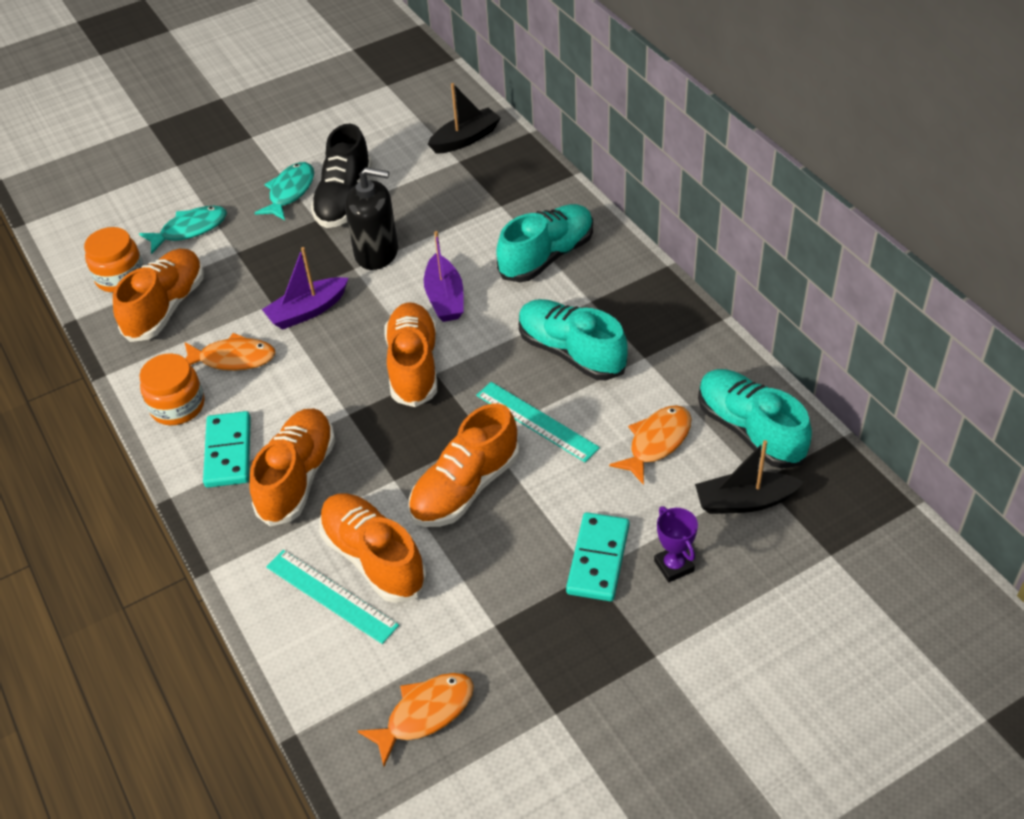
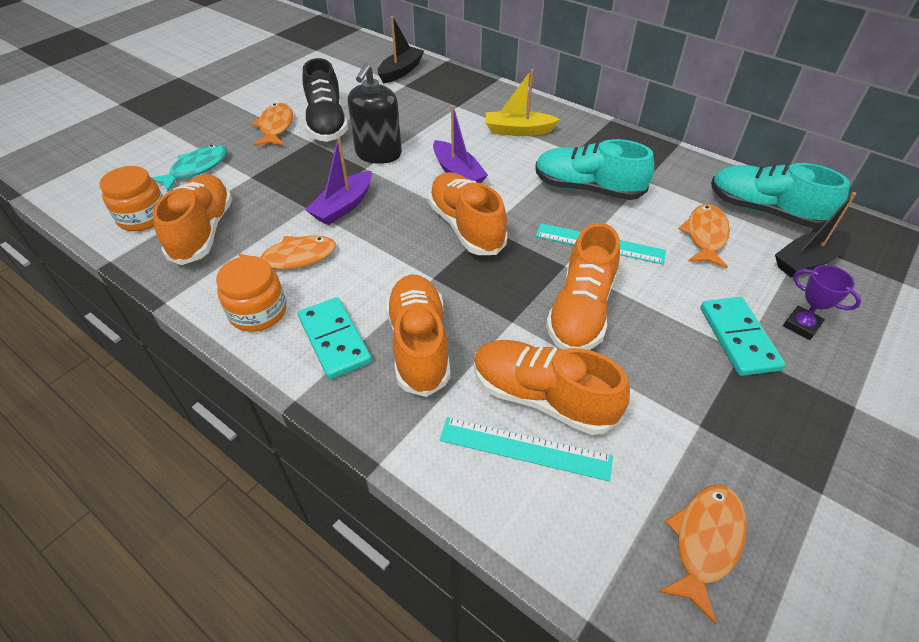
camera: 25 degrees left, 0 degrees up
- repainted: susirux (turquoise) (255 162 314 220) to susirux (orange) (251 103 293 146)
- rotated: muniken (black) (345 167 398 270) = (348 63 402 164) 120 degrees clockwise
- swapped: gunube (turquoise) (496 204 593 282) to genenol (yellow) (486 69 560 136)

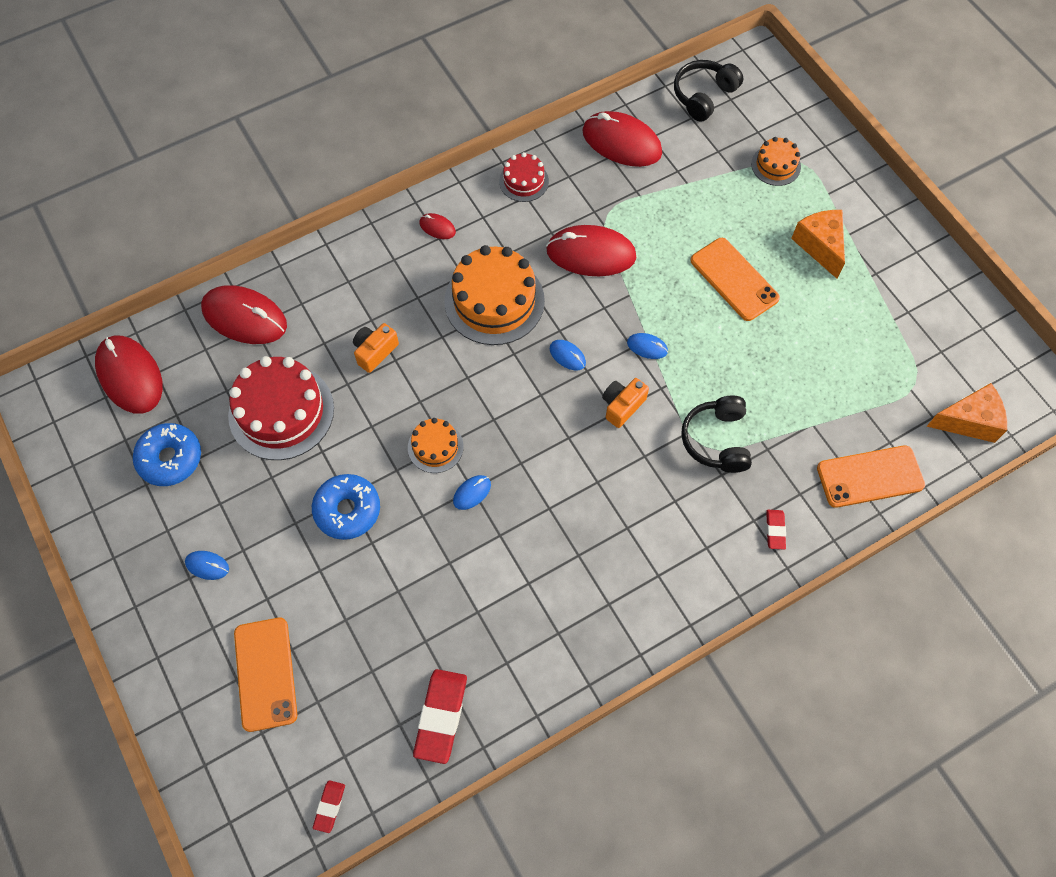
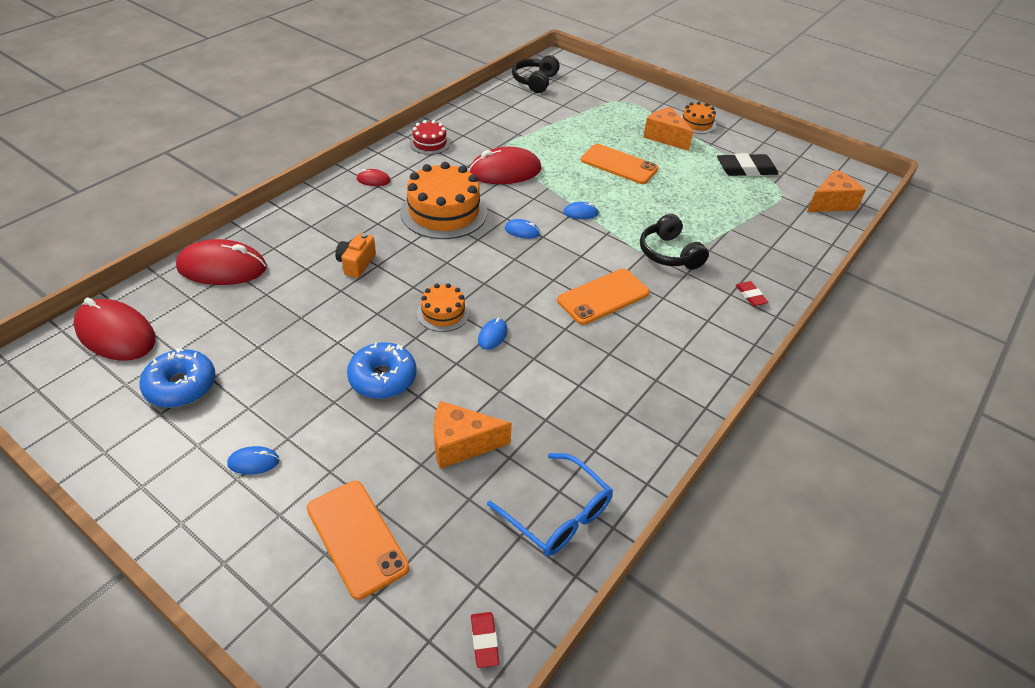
camera: 25 degrees left, 20 degrees down
- gone: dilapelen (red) (228 356 334 460)
- swapped: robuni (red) (413 669 467 764) to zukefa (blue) (487 453 613 556)
- gone: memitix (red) (582 111 662 167)
- gone: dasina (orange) (602 378 649 428)
- shifted: dilapelen (orange) (751 137 801 186) to (681 102 716 134)
- shifted: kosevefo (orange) (817 445 925 508) to (557 269 650 325)
- new: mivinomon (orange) (434 401 512 469)
- new: robuni (black) (717 153 778 176)

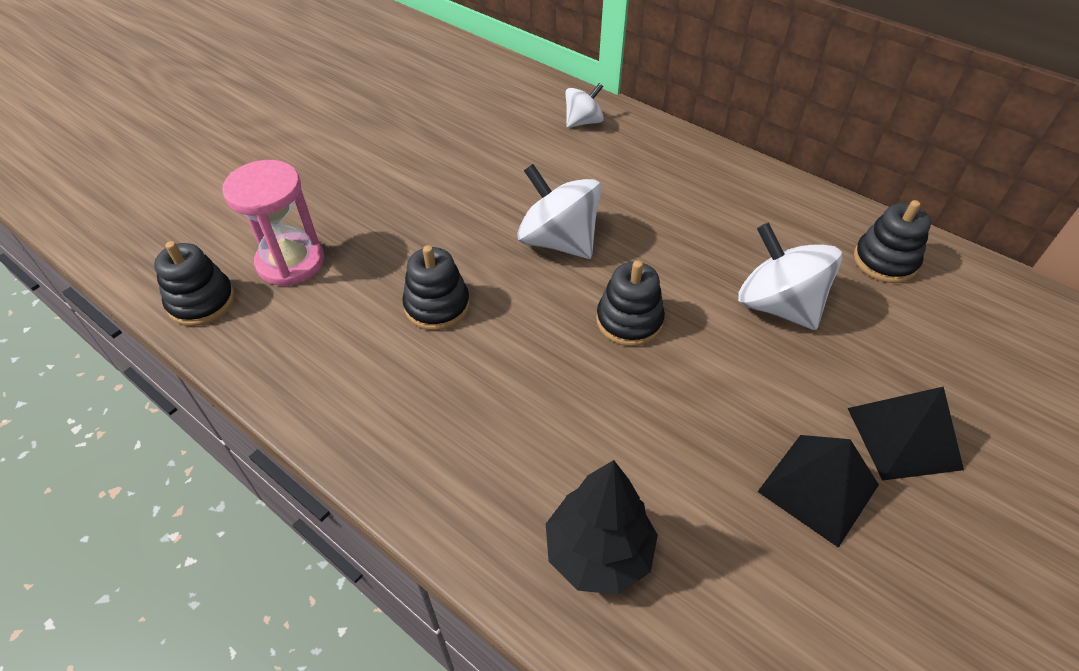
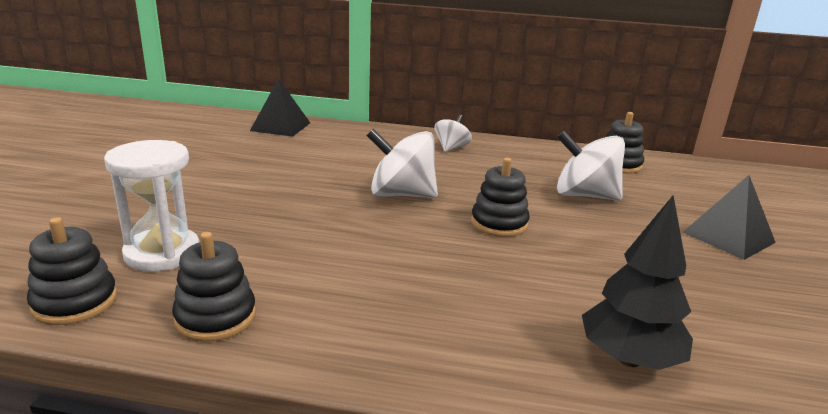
camera: 30 degrees left, 25 degrees down
- repainted: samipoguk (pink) (222 160 324 286) to samipoguk (white) (104 140 200 272)
- shifted: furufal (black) (402 245 470 330) to (172 232 256 342)
- shifted: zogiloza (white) (565 83 604 128) to (435 114 472 152)
- shifted: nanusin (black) (757 435 879 548) to (250 78 310 137)

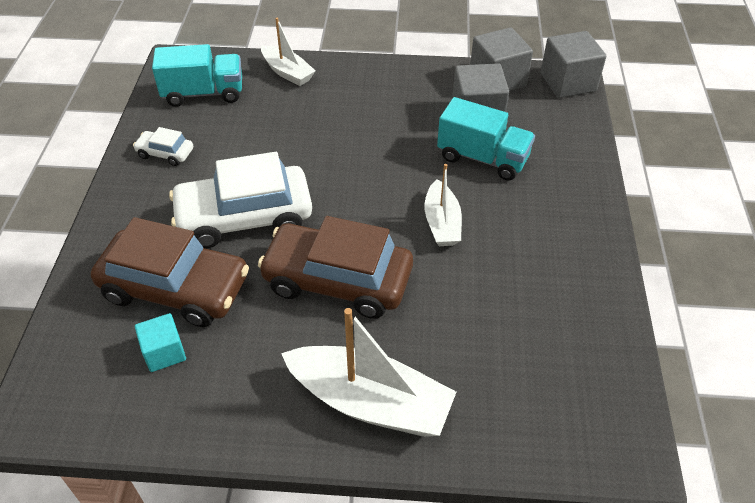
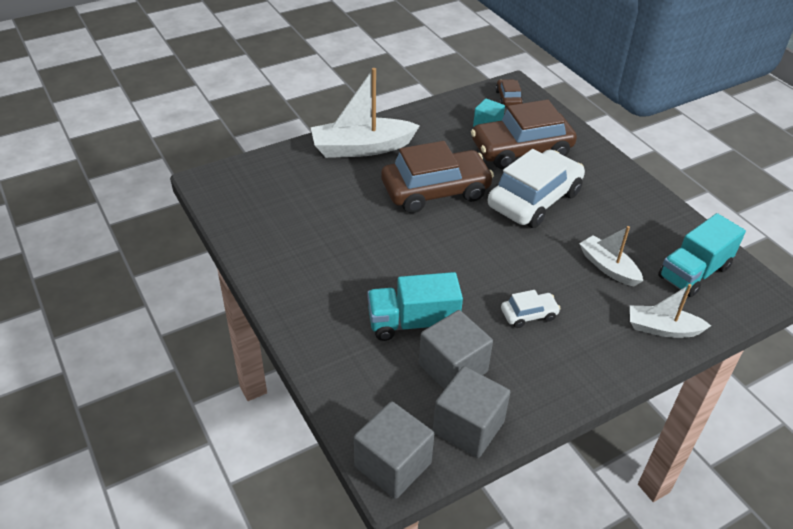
camera: 145 degrees right, 5 degrees down
- shifted: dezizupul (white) (133 127 193 166) to (501 290 561 328)
- shifted: genenol (white) (425 164 462 246) to (579 226 643 286)
- new: dezizupul (brown) (496 79 523 107)

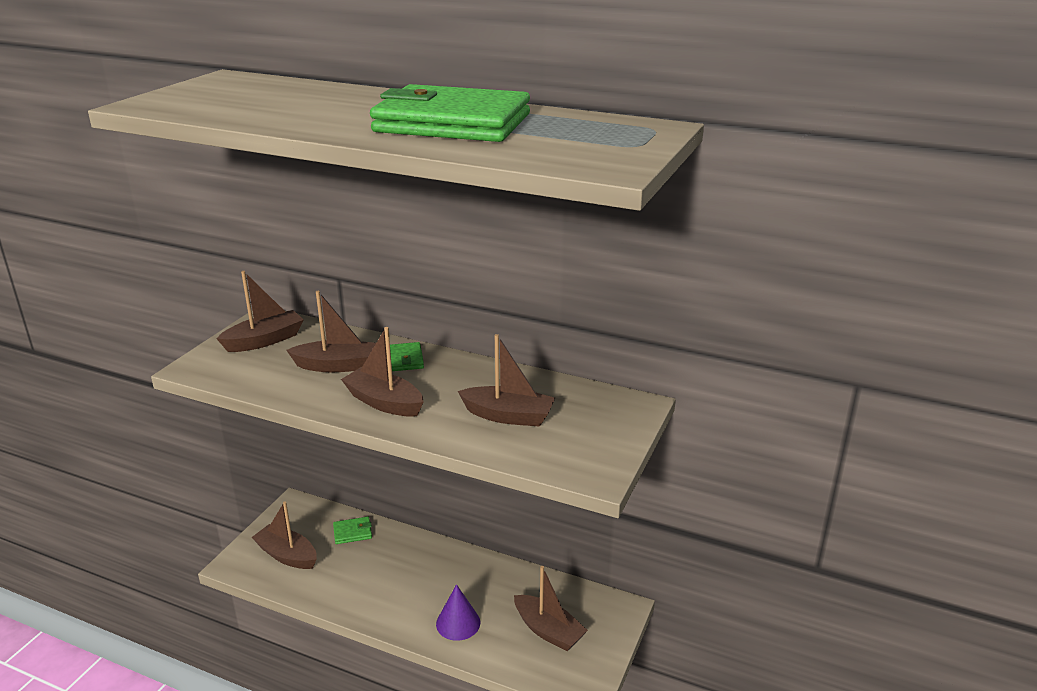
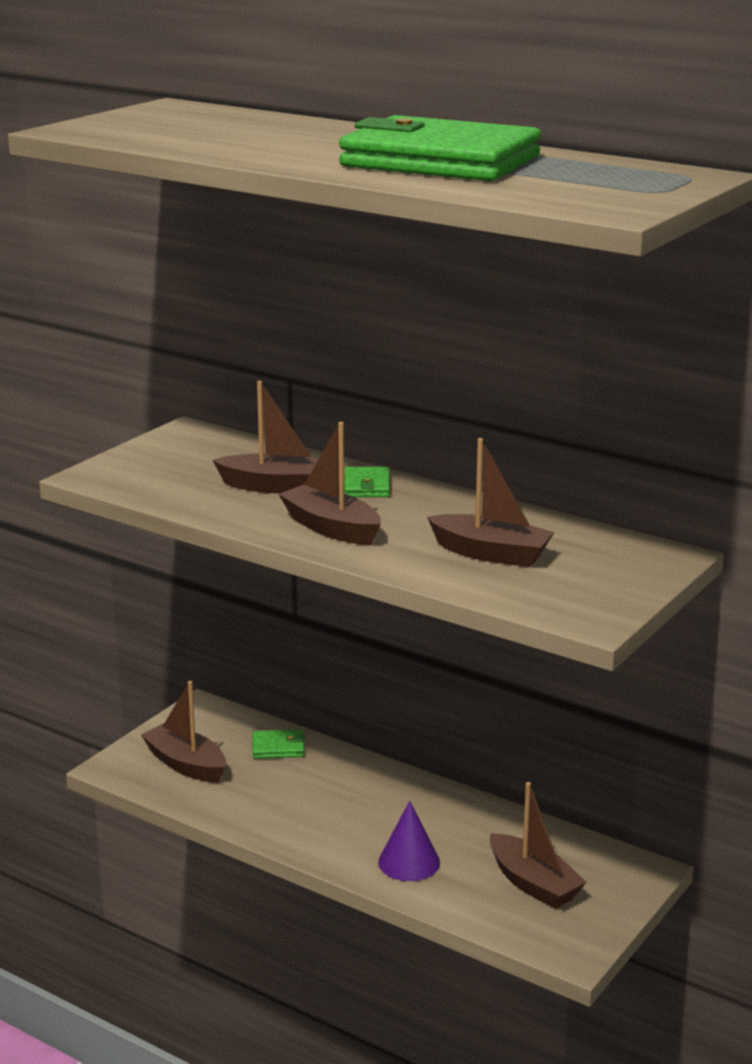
camera: 10 degrees right, 5 degrees down
- gone: genenol (brown) (216 271 304 352)

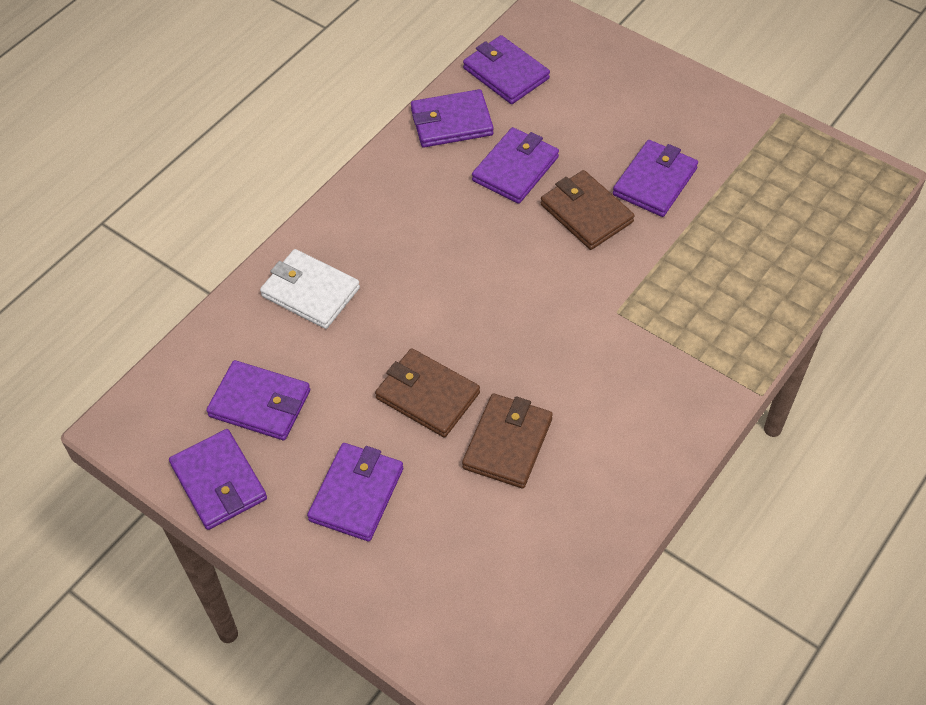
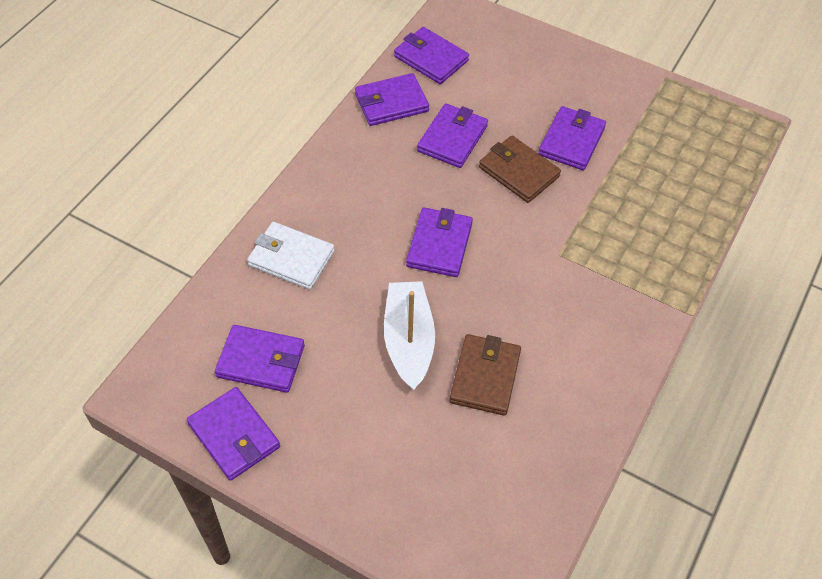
camera: 10 degrees left, 0 degrees up
- shifted: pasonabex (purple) (307 443 403 541) to (406 207 473 277)
- swapped: pasonabex (brown) (375 348 480 437) to genenol (white) (384 281 435 390)

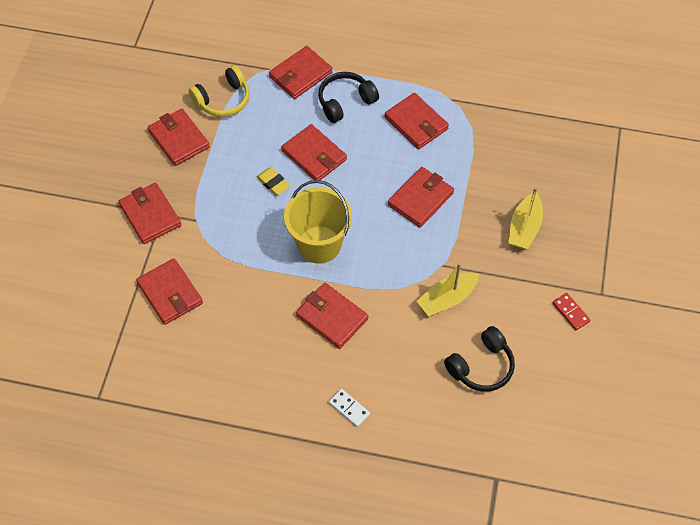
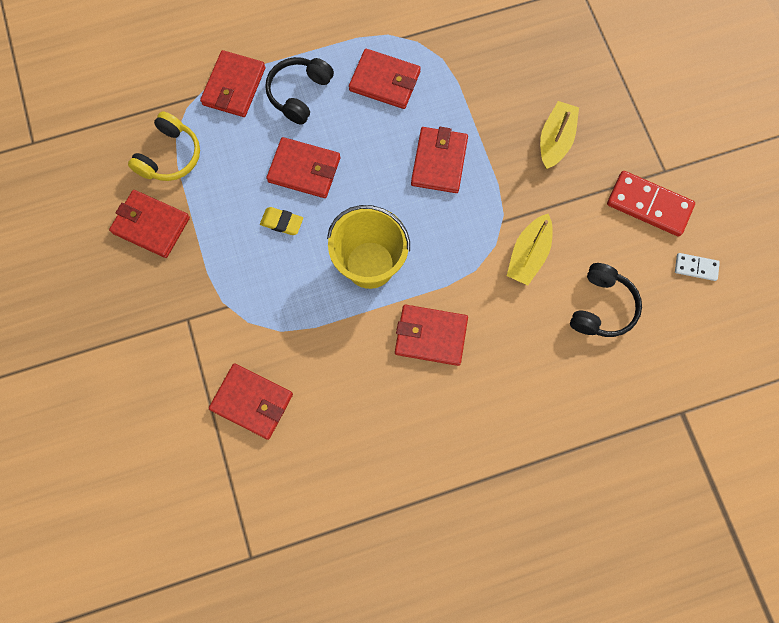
camera: 30 degrees left, 15 degrees up
- gone: pasonabex (red) (118 183 181 244)
- shifted: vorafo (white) (329 389 370 427) to (675 253 720 281)
- rotated: genenol (yellow) (509 187 543 249) = (540 101 579 169) 150 degrees counterclockwise
- scaled: vorafo (red) (553 293 591 330) = (607 171 695 237) x1.93

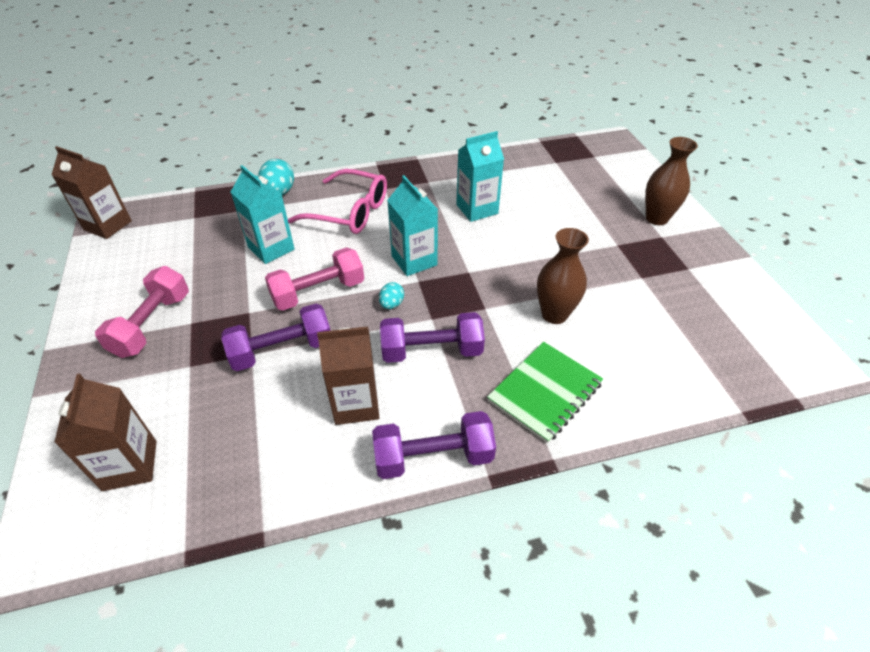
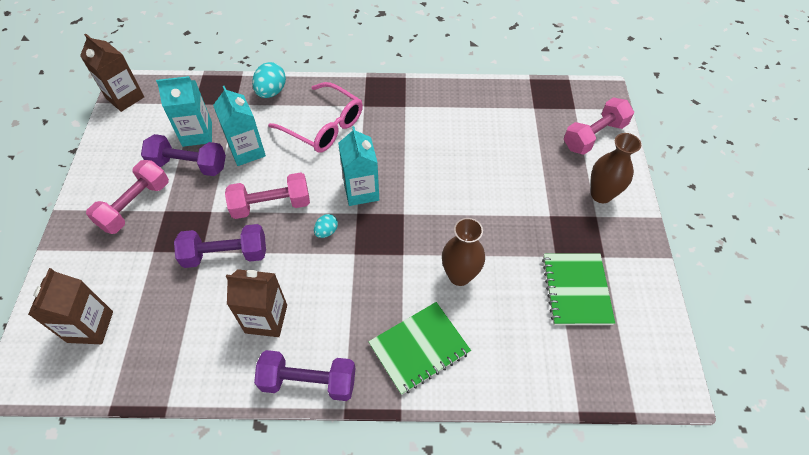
camera: 15 degrees right, 10 degrees up
- shifted: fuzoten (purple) (380 312 485 363) to (141 134 226 176)
- shifted: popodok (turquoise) (456 131 504 222) to (156 76 212 147)
- new: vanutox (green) (542 253 615 325)
- new: fuzoten (pink) (564 97 634 155)

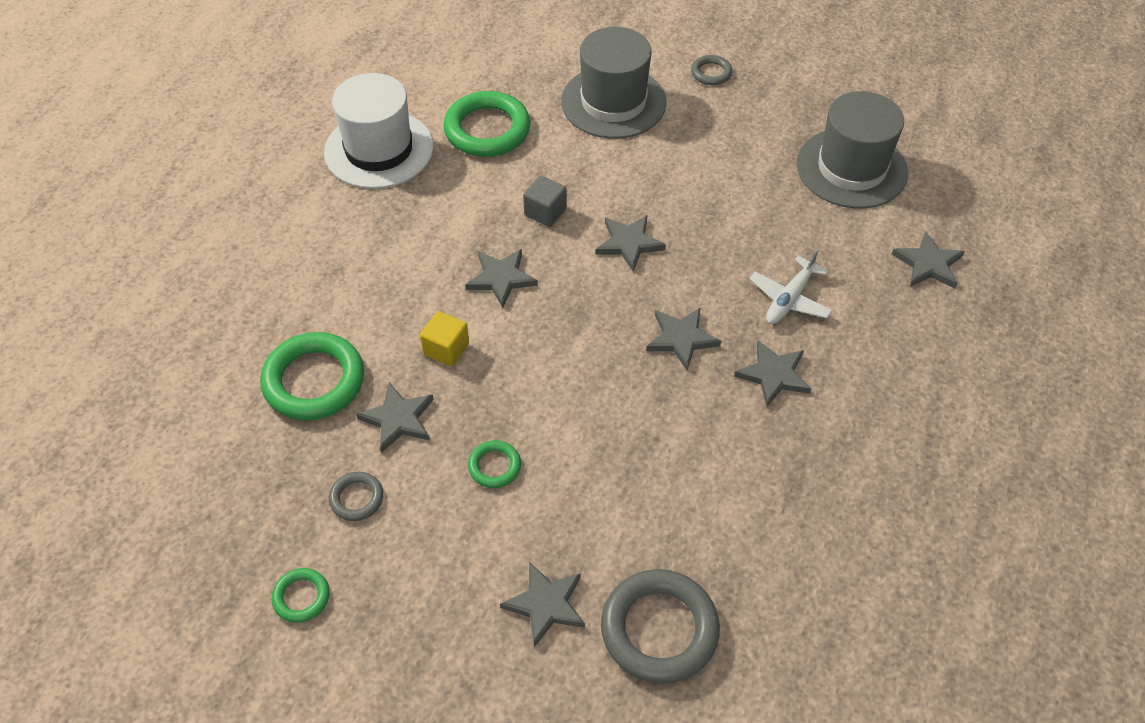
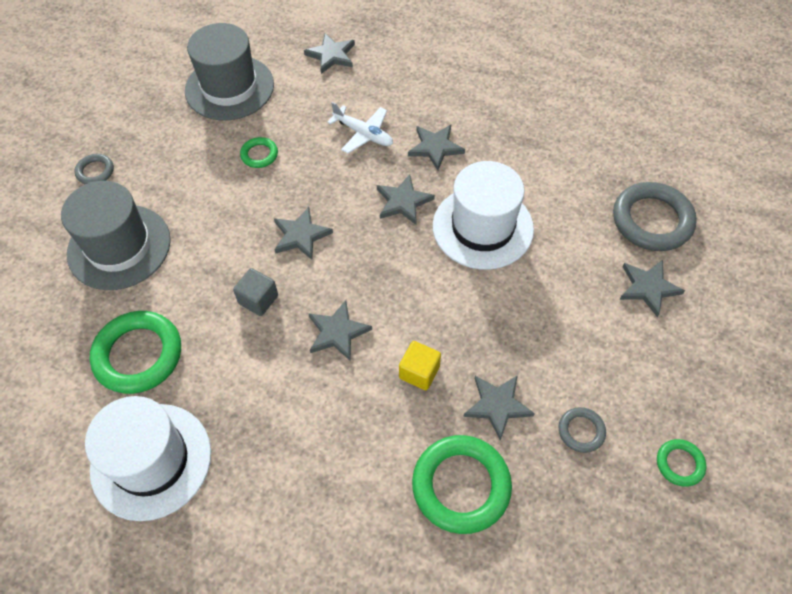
camera: 90 degrees left, 5 degrees up
- shifted: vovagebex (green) (468 440 521 488) to (240 137 278 168)
- new: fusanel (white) (433 161 534 270)

